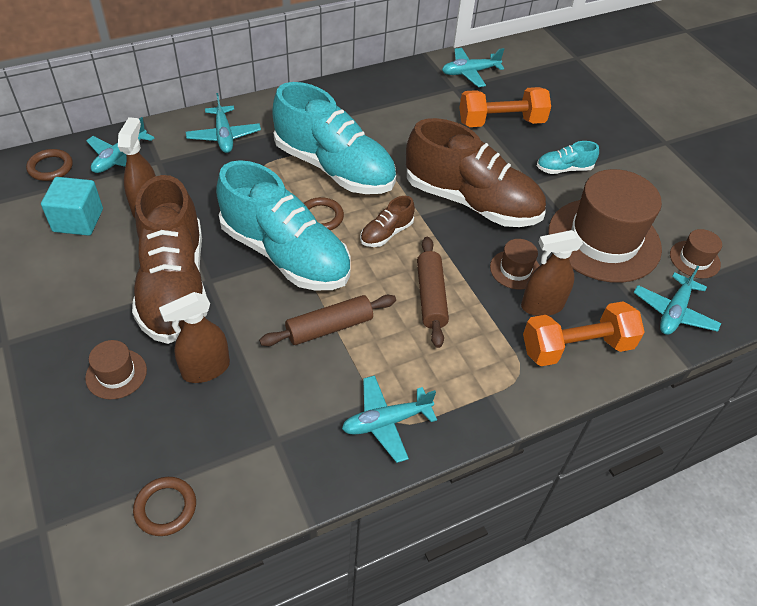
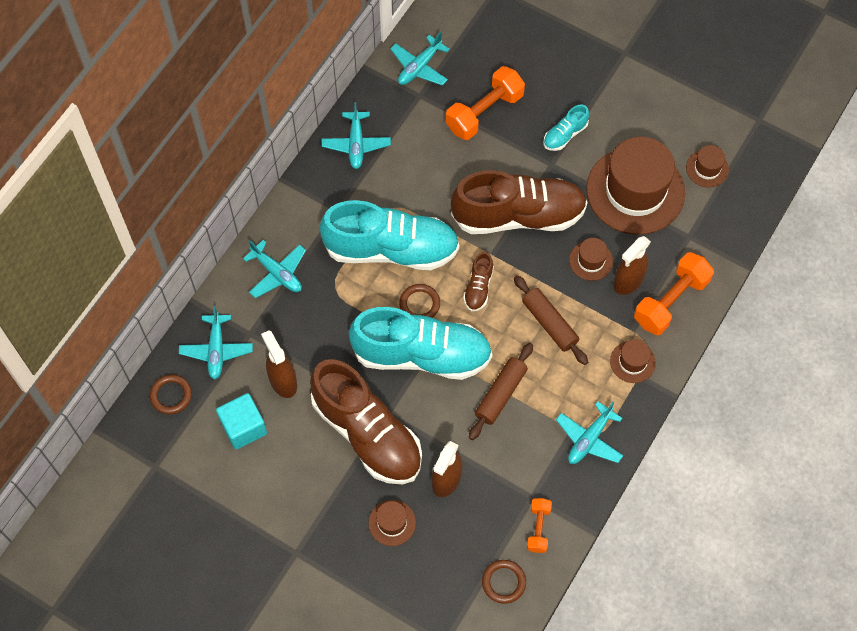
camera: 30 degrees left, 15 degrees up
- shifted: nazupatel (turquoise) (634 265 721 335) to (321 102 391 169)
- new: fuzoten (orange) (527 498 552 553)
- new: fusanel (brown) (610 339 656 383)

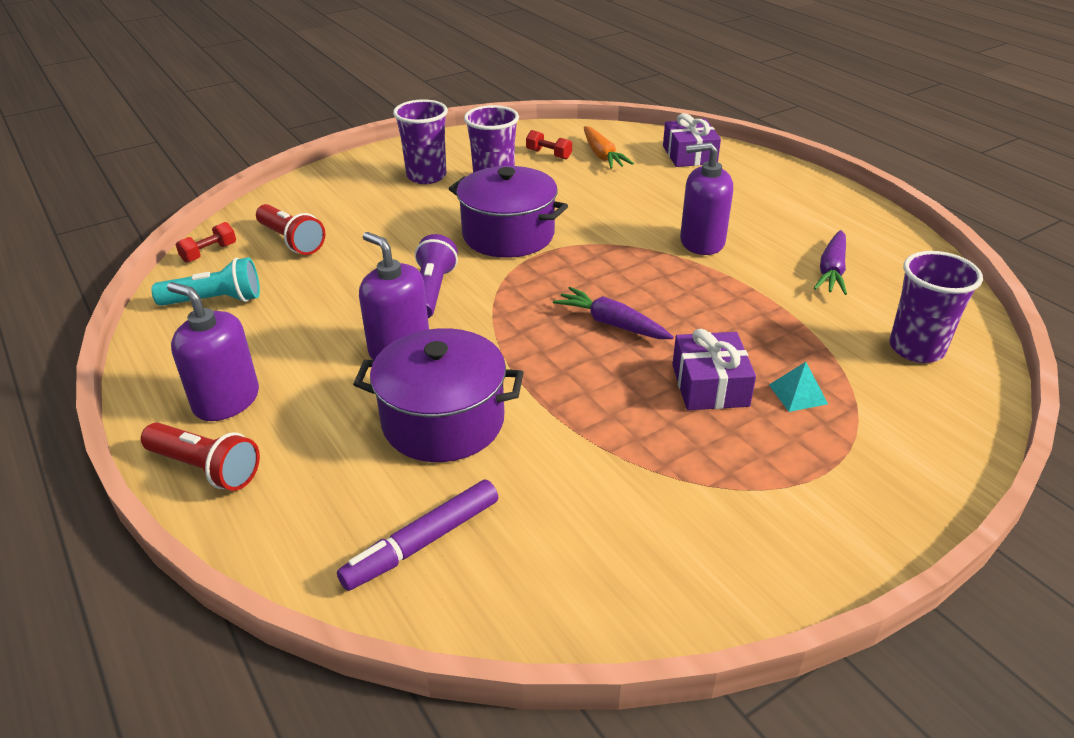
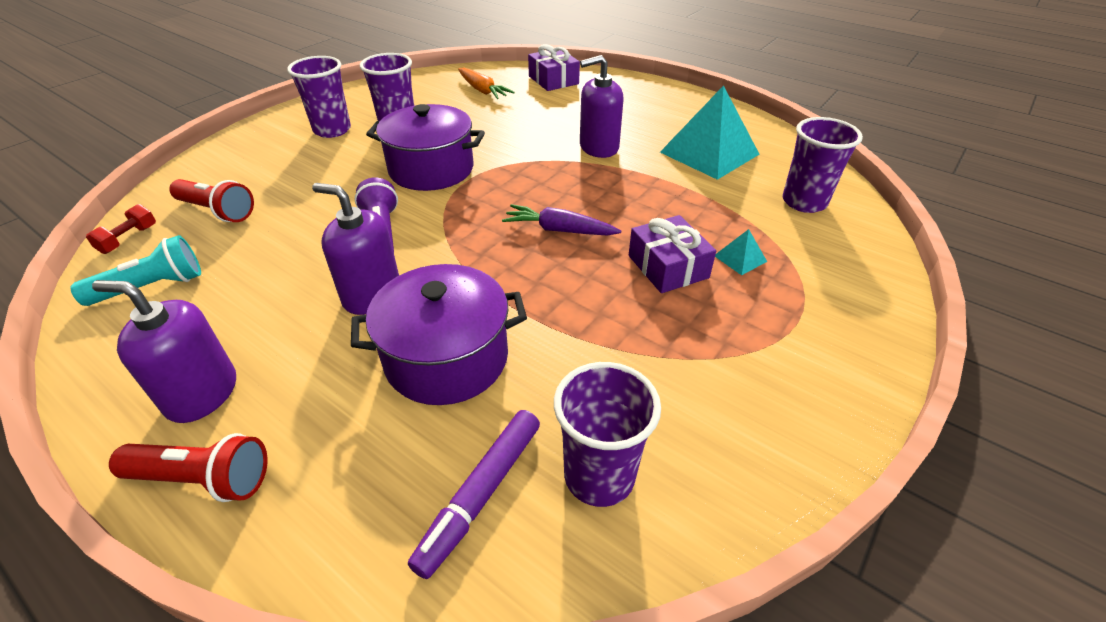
camera: 20 degrees left, 5 degrees up
- gone: fuzoten (red) (526 130 572 159)
- swapped: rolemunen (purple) (814 230 847 295) to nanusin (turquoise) (660 85 760 180)
- new: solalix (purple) (554 362 661 507)

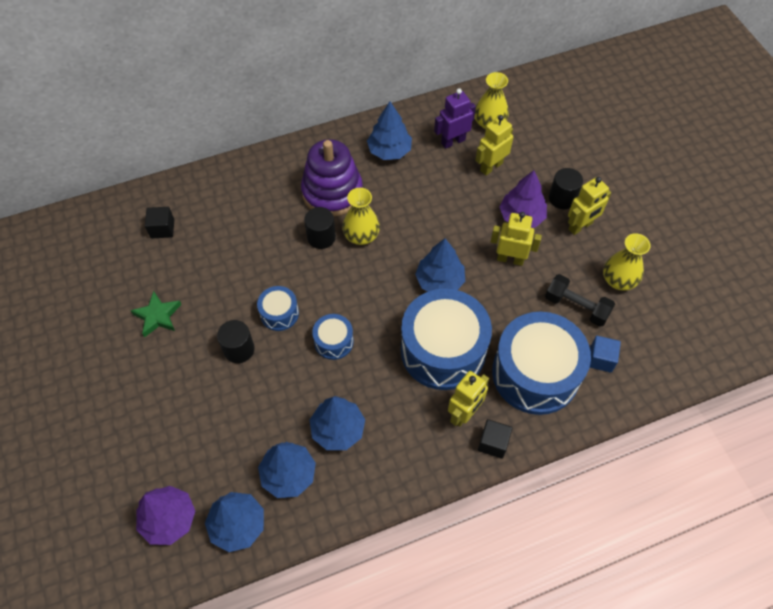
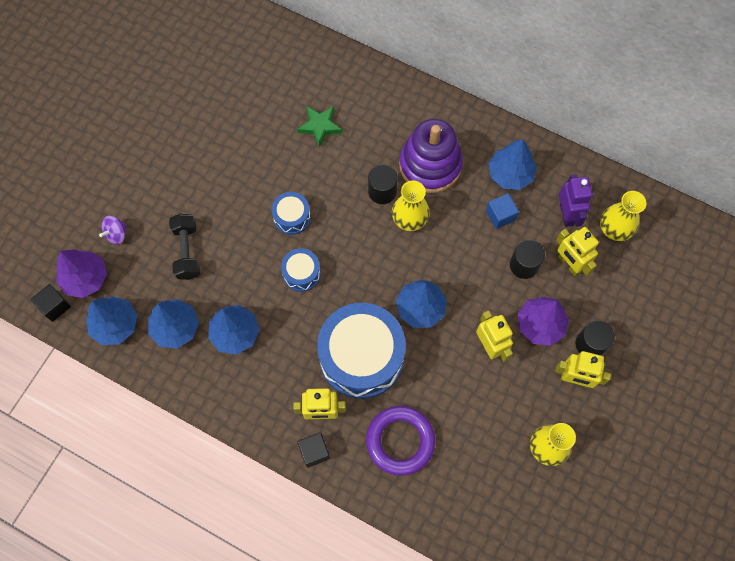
camera: 50 degrees right, 10 degrees up
- shifted: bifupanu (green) (130 291 182 337) to (297 106 342 148)
- shifted: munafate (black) (145 207 174 238) to (31 284 71 322)
- shifted: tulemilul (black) (217 320 255 363) to (510 240 545 279)
- rotated: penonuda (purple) (434 88 476 149) = (559 174 593 227) 60 degrees clockwise
- rotated: penonuda (yellow) (475 115 513 176) = (556 227 599 276) 135 degrees counterclockwise
- swapped: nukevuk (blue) (492 312 591 415) to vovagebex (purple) (366 406 436 476)
- shifted: fuzoten (black) (545 274 615 327) to (169 214 200 280)
- shifted: munafate (blue) (590 336 621 373) to (486 193 519 229)
- new: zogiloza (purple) (99 216 127 245)

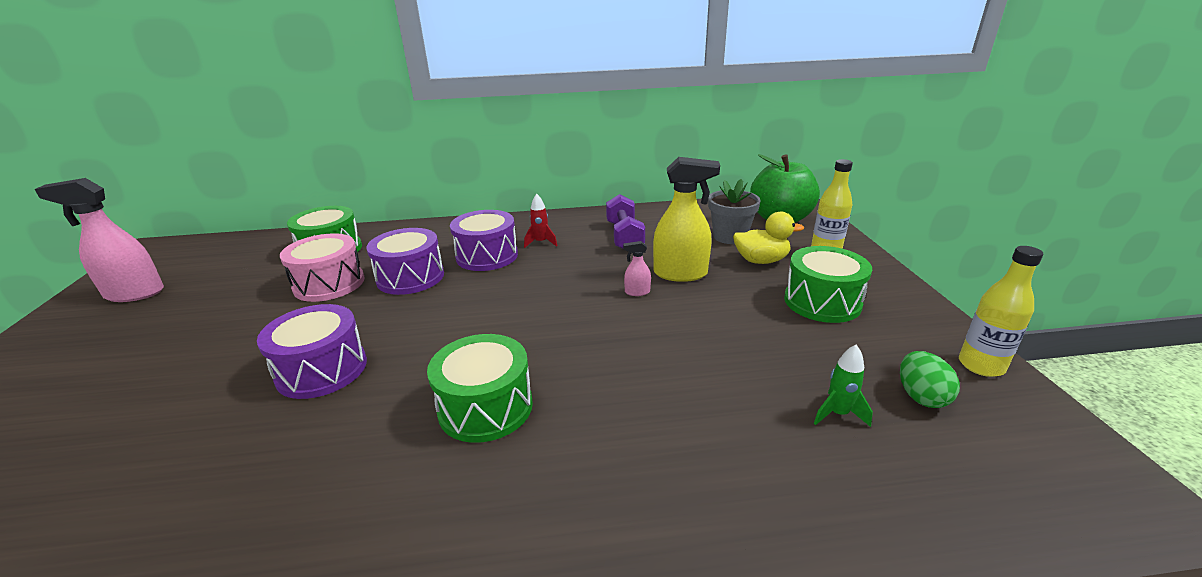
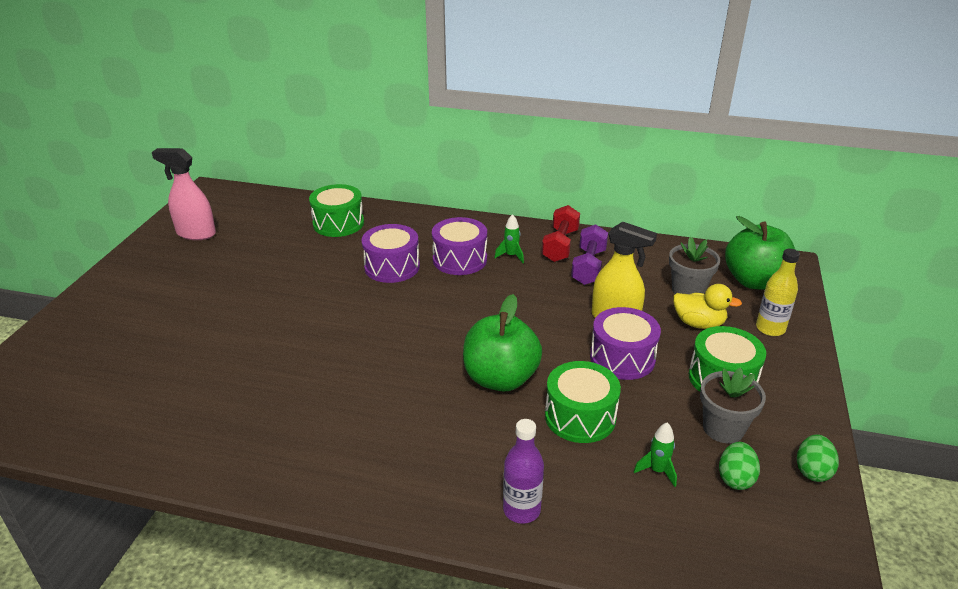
camera: 20 degrees right, 5 degrees up
- shifted: nukevuk (purple) (257 304 367 399) to (590 307 661 380)
- gone: nukevuk (pink) (280 233 364 302)
- shifted: nukevuk (green) (427 334 533 443) to (545 361 621 443)
- repainted: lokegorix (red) (524 194 557 248) to lokegorix (green) (495 214 524 263)
- gone: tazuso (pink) (623 241 651 296)
- swapped: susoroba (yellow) (959 246 1043 377) to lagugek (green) (797 434 839 482)
- new: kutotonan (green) (463 294 542 392)
- new: susoroba (purple) (503 419 544 524)
- new: fuzoten (red) (542 205 580 262)
- new: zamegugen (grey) (700 367 766 443)

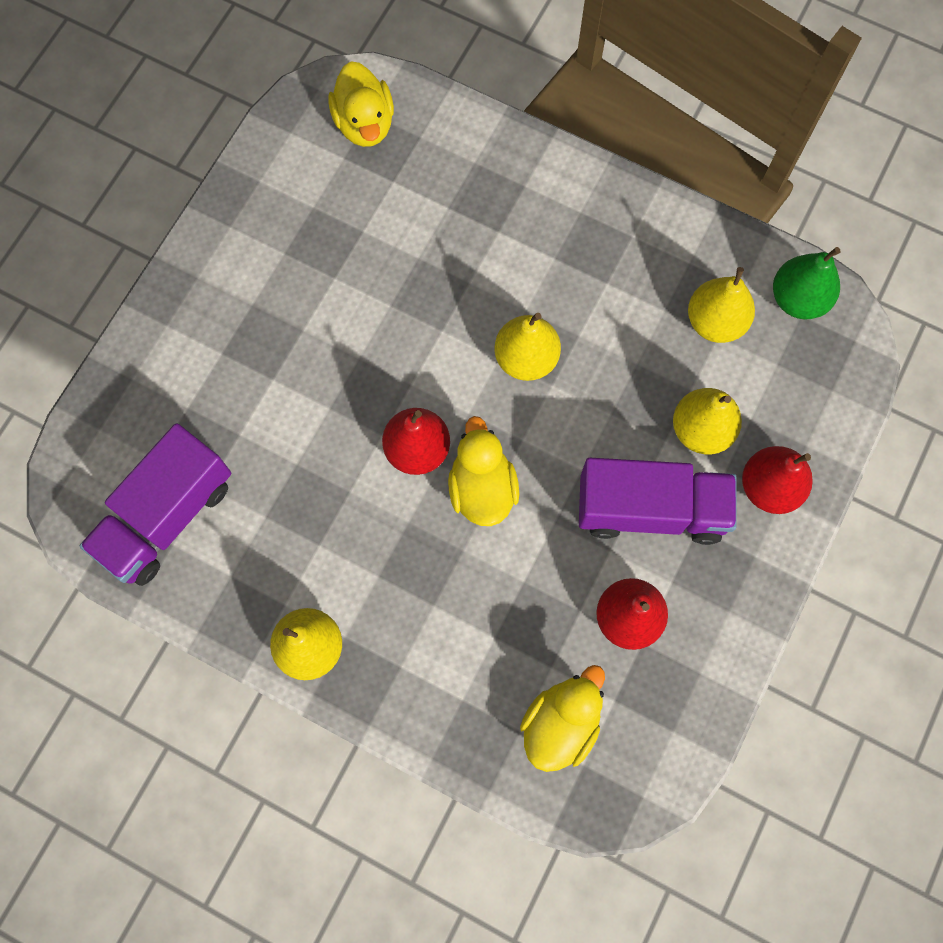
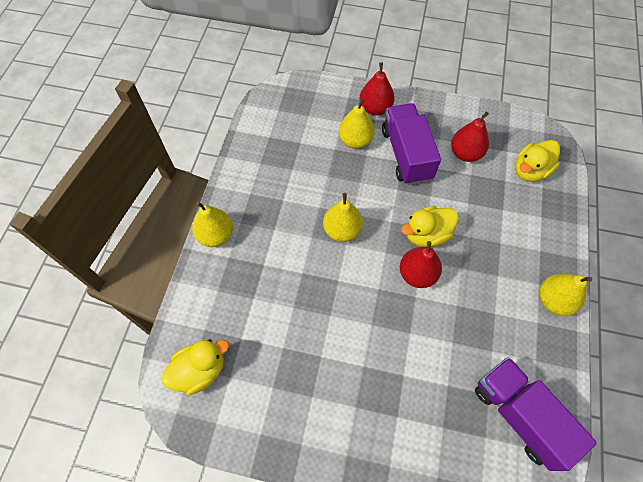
camera: 105 degrees left, 10 degrees down
- rotated: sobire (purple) (80 423 231 586) = (475 357 597 471) 150 degrees counterclockwise
- rotated: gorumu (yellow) (520 665 605 772) = (515 140 560 182) 60 degrees counterclockwise
- shifted: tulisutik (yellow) (688 267 755 343) to (192 202 233 247)
- gone: tulisutik (green) (773 247 841 320)

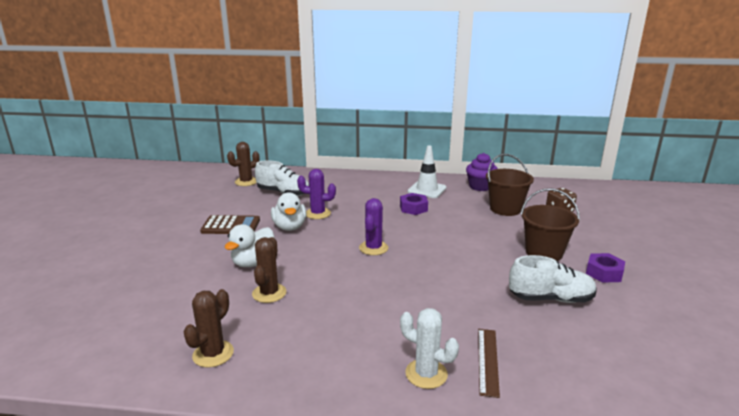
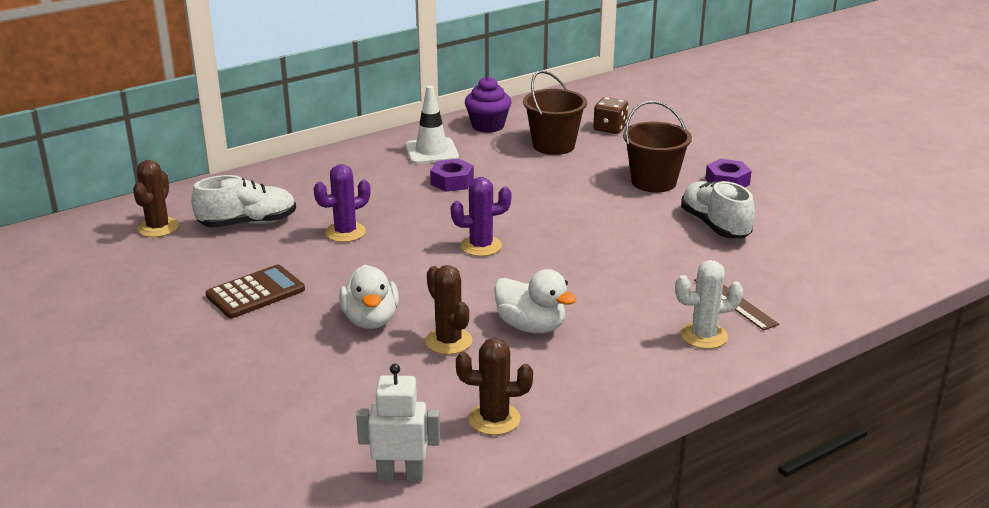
camera: 40 degrees left, 5 degrees up
- rotated: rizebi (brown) (183 289 234 368) = (456 338 533 435) 75 degrees counterclockwise
- shifted: gorumu (white) (271 192 306 231) to (494 269 577 333)
- rotated: rizebi (purple) (359 198 388 255) = (451 177 512 256) 75 degrees counterclockwise
- rotated: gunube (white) (509 255 597 303) = (681 181 755 238) 75 degrees counterclockwise
- new: penonuda (white) (356 364 440 482)

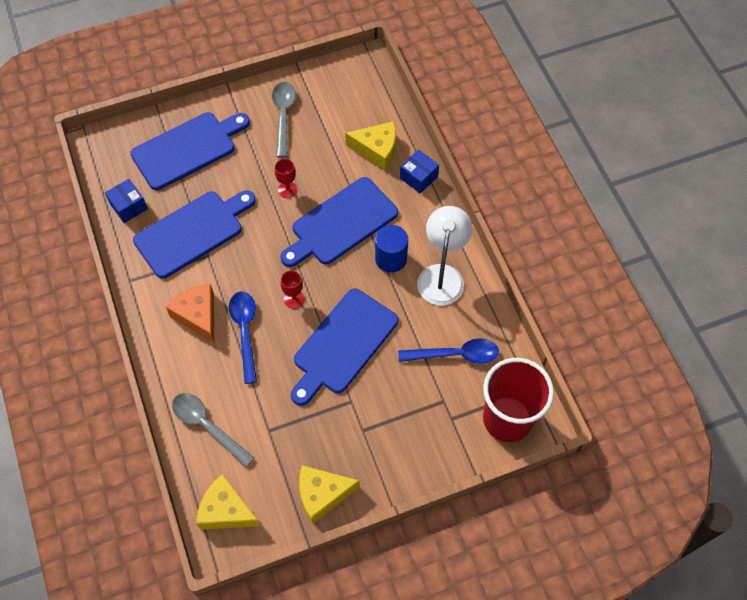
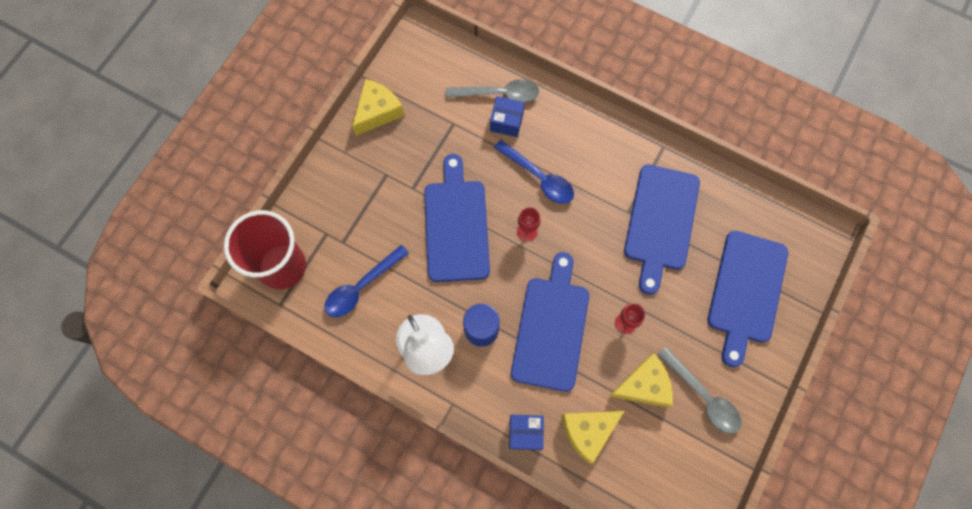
camera: 140 degrees right, 10 degrees up
- shifted: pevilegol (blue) (105 179 148 223) to (490 96 525 137)
- gone: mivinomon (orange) (166 284 214 343)
- shifted: mivinomon (yellow) (196 474 260 530) to (609 353 673 407)

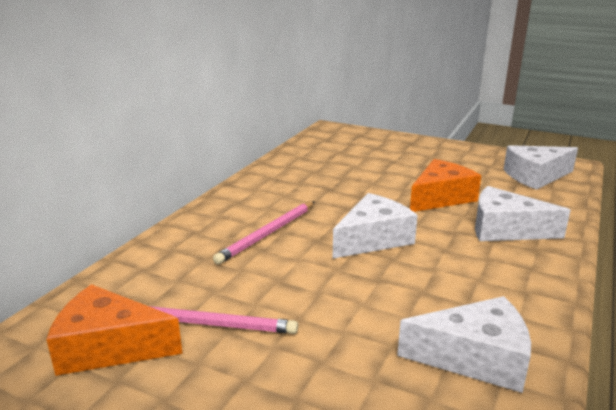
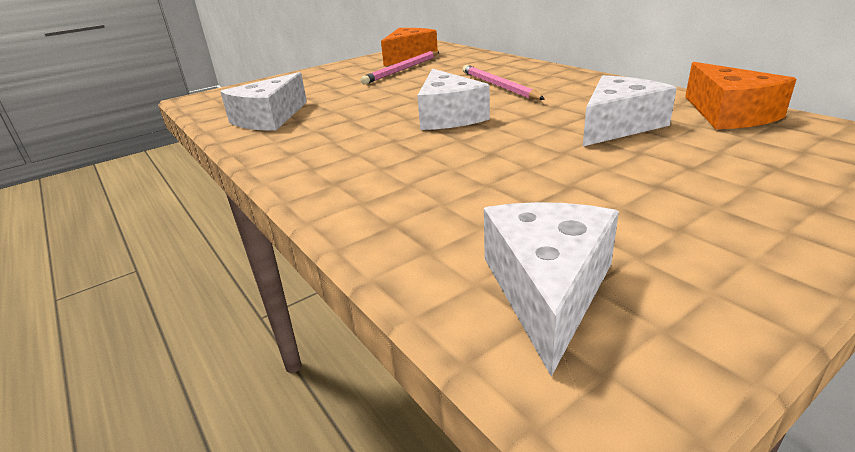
camera: 120 degrees right, 5 degrees up
- shifted: mivinomon (orange) (410 159 481 212) to (685 62 797 129)
- shifted: mivinomon (white) (475 186 571 241) to (583 75 677 146)

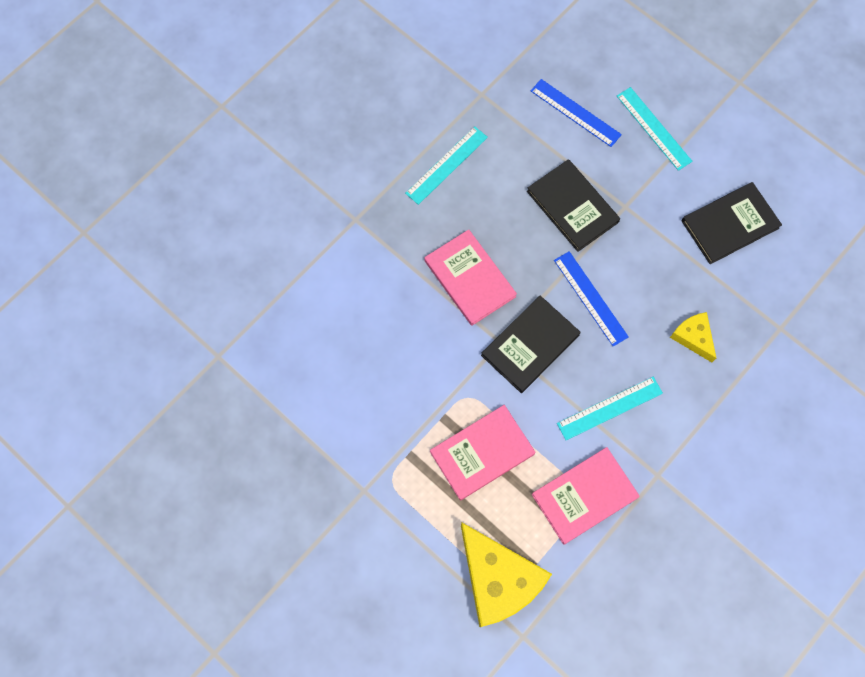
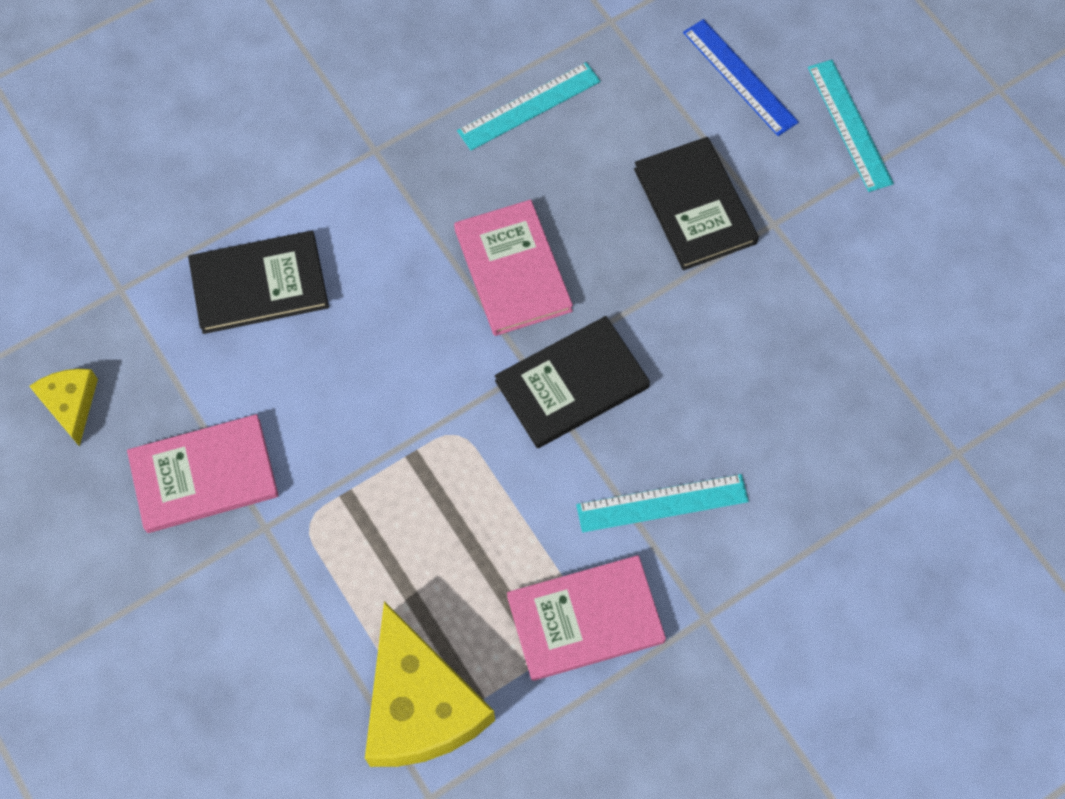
camera: 15 degrees right, 5 degrees down
- shifted: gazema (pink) (430 405 535 500) to (127 414 279 533)
- gone: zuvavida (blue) (554 251 629 346)
- shifted: mivinomon (yellow) (670 312 716 362) to (29 369 98 446)
- shifted: gazema (black) (682 182 782 264) to (188 231 329 334)

